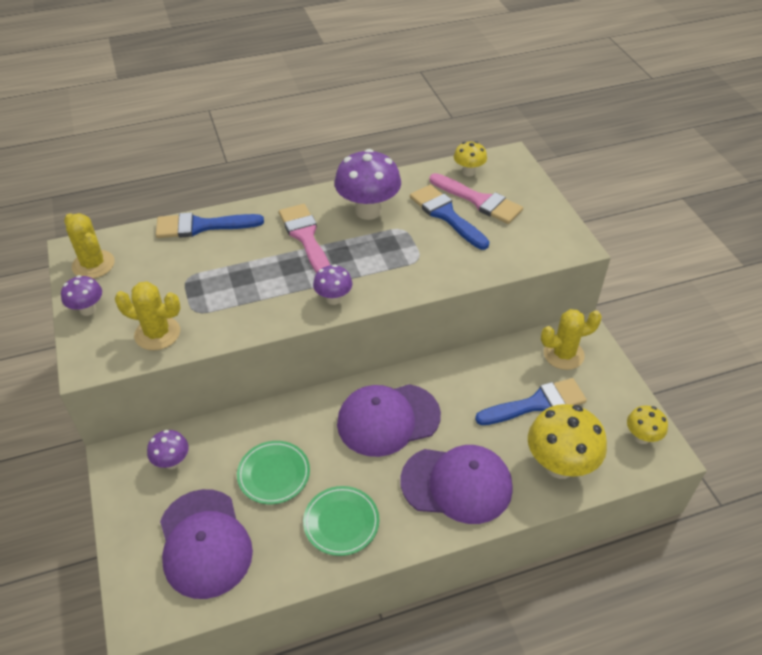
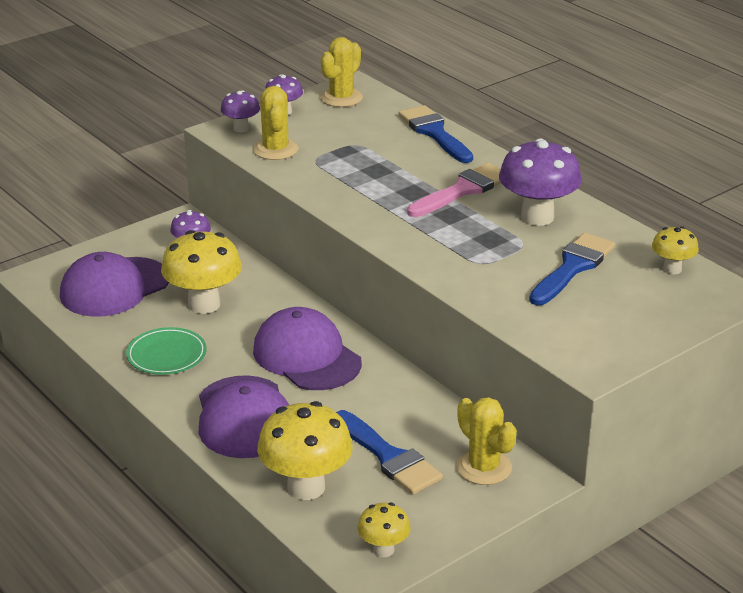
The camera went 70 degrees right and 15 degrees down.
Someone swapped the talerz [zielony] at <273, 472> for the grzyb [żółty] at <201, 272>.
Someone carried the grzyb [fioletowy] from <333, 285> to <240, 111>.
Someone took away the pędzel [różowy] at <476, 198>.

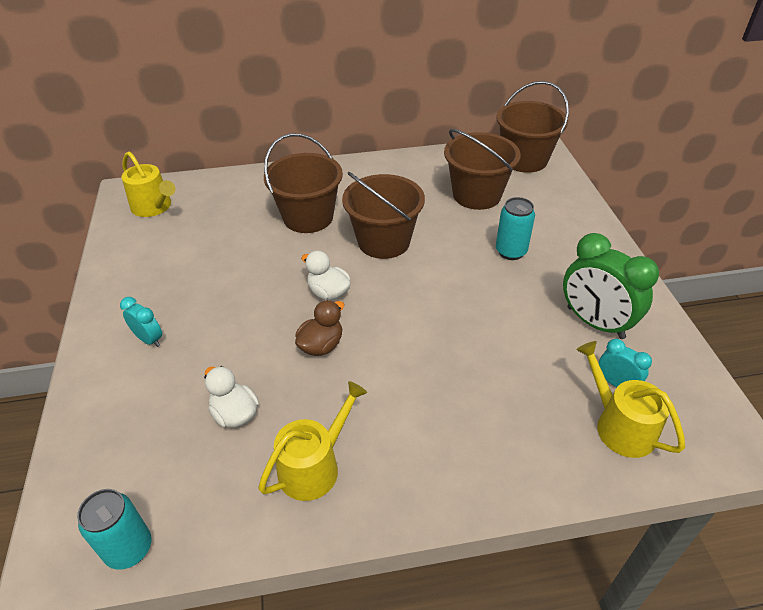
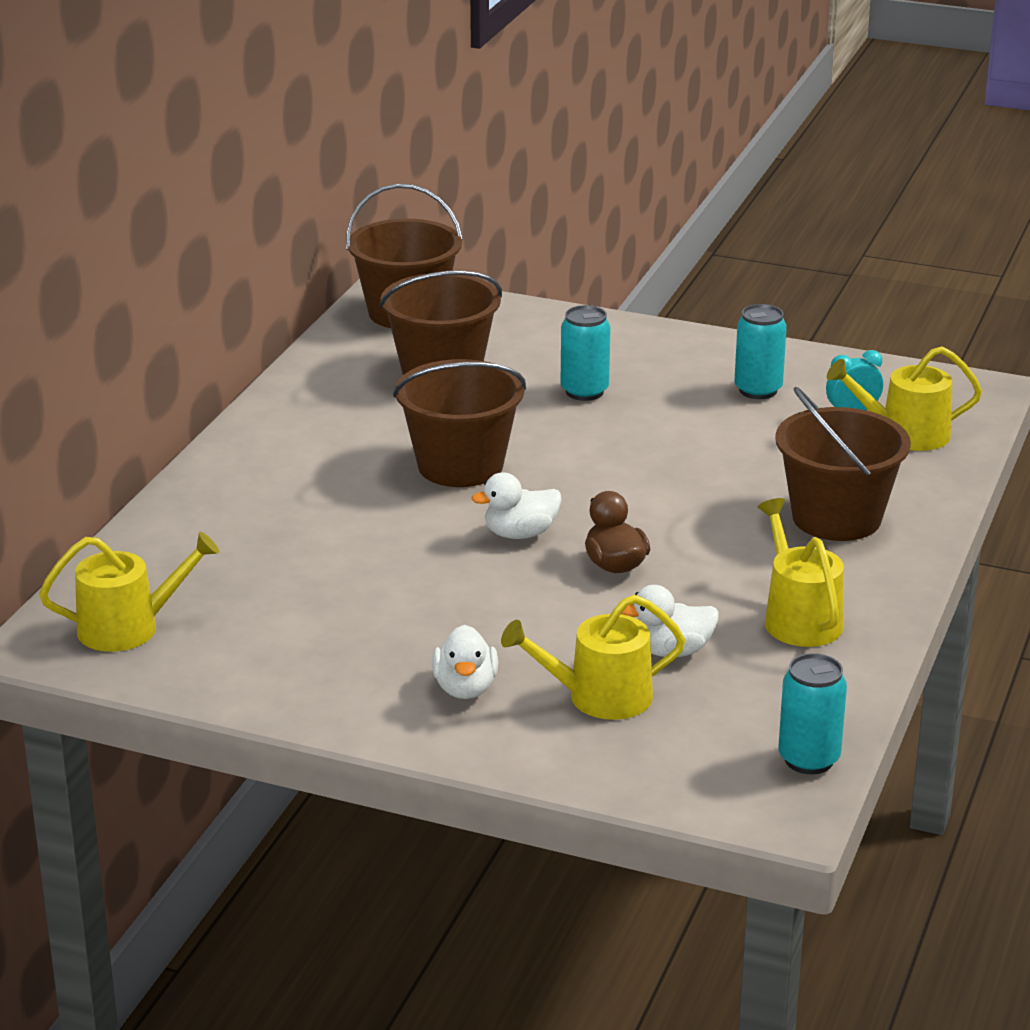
The camera went 60 degrees left and 15 degrees down.
Someone swapped the budzik [turkusowy] at <141, 322> for the kaczka [biały] at <465, 662>.
Someone carried the wiadro [brązowy] from <303, 183> to <843, 464>.
Someone swapped the budzik [zielony] at <611, 286> for the puszka [turkusowy] at <760, 351>.
Someone put down the konewka [żółty] at <593, 657>.

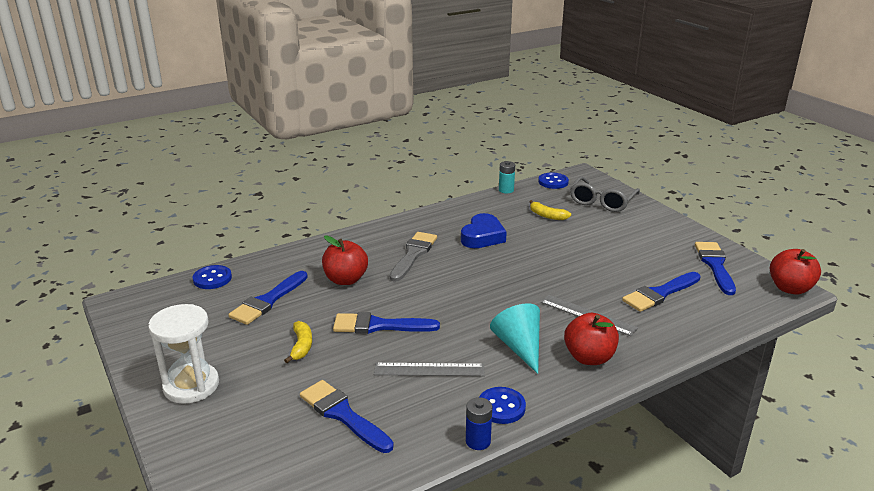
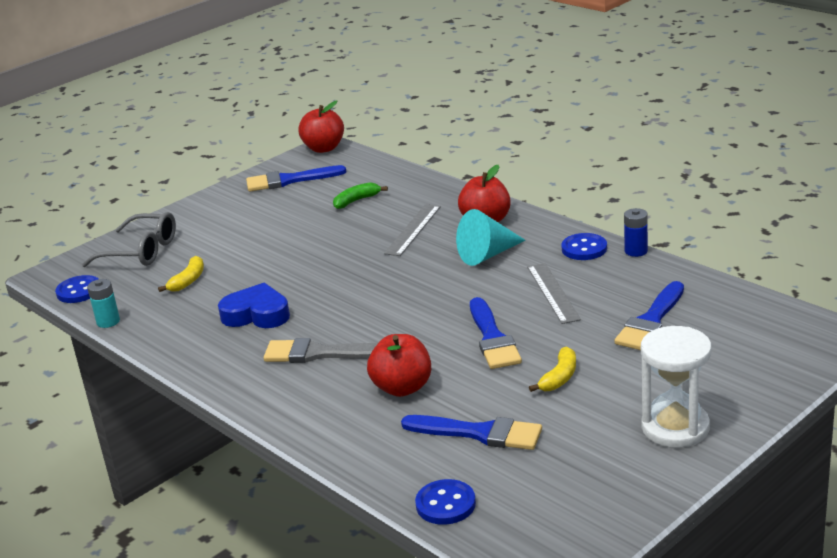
The camera went 100 degrees left and 0 degrees up.
Someone rotated the banan [żółty] at <298, 342> by 135 degrees clockwise.
Someone swapped the pędzel [niebieski] at <661, 292> for the banan [zielony] at <360, 195>.

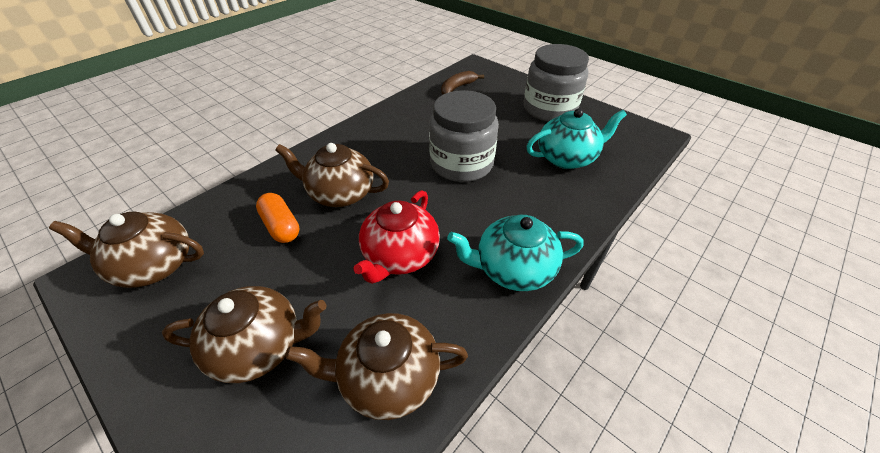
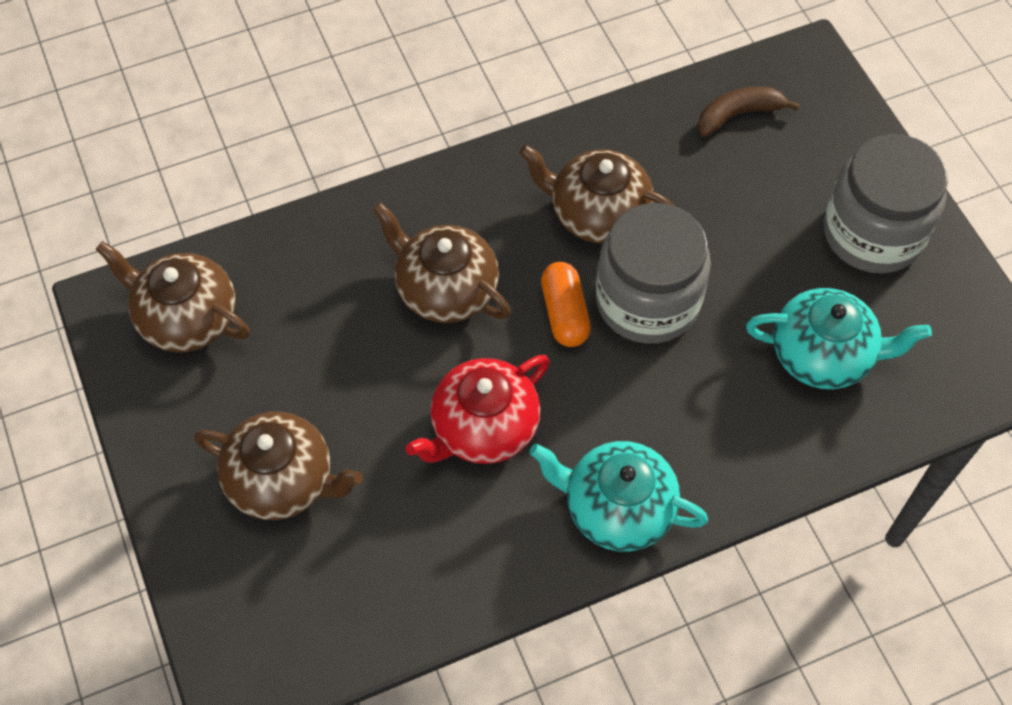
The camera went 25 degrees right and 15 degrees up.
Someone carried the kapsułka [pomarańczowy] from <277, 218> to <566, 304>.
Someone carried the imbryk [brązowy] from <376, 366> to <596, 194>.

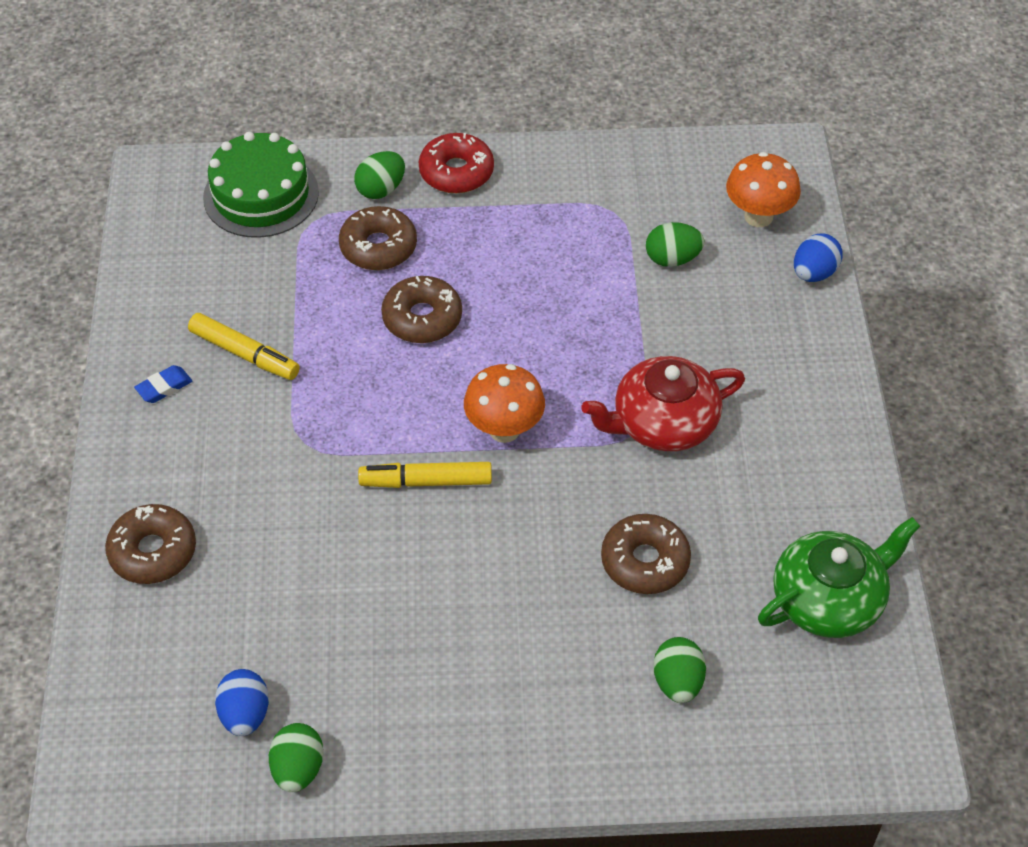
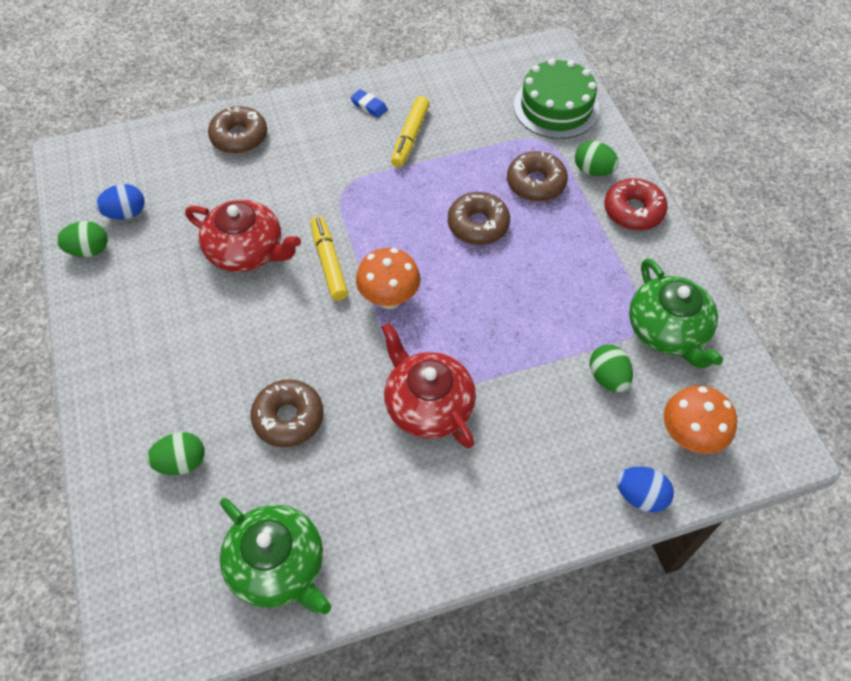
The camera went 75 degrees right and 5 degrees up.
Someone put down the imbryk [czerwony] at <243, 235>.
Someone put down the imbryk [zielony] at <676, 313>.

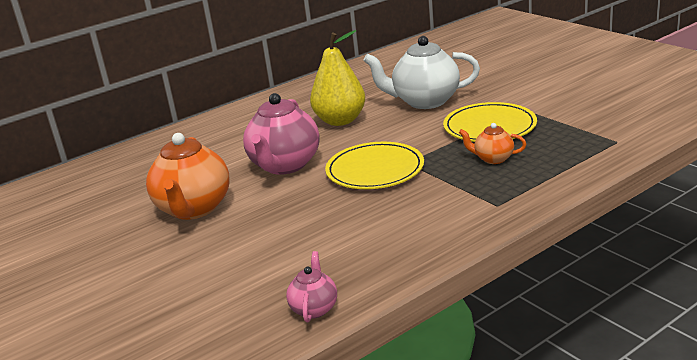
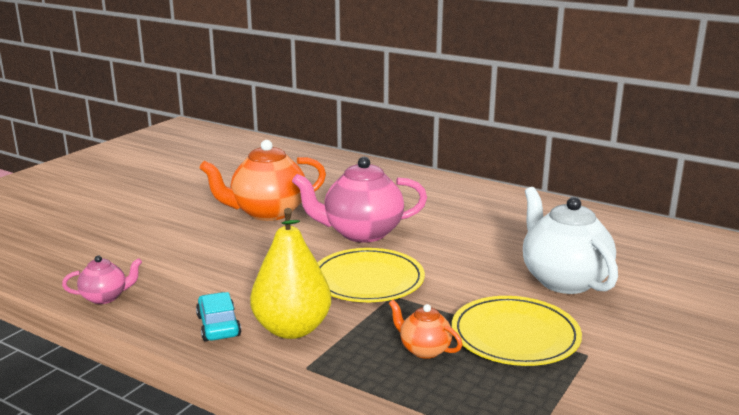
The camera went 65 degrees right and 5 degrees down.
Someone carried the gruszka [żółty] from <337, 78> to <290, 273>.
Someone rotated the imbryk [pomarańczowy] at <492, 143> by 45 degrees counterclockwise.
Someone put down the samochód [turkusowy] at <218, 317>.

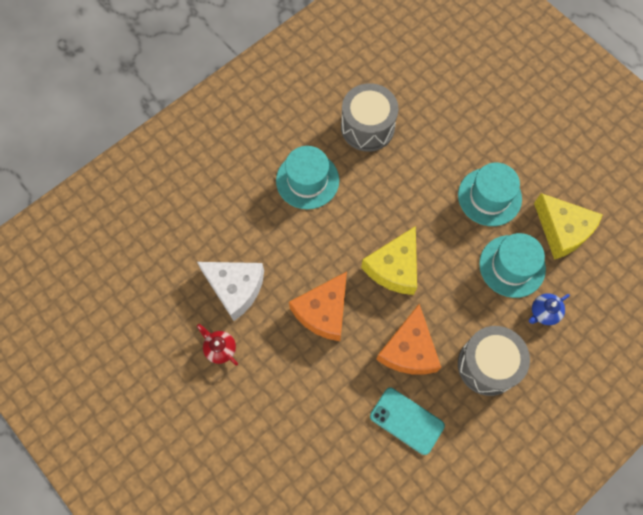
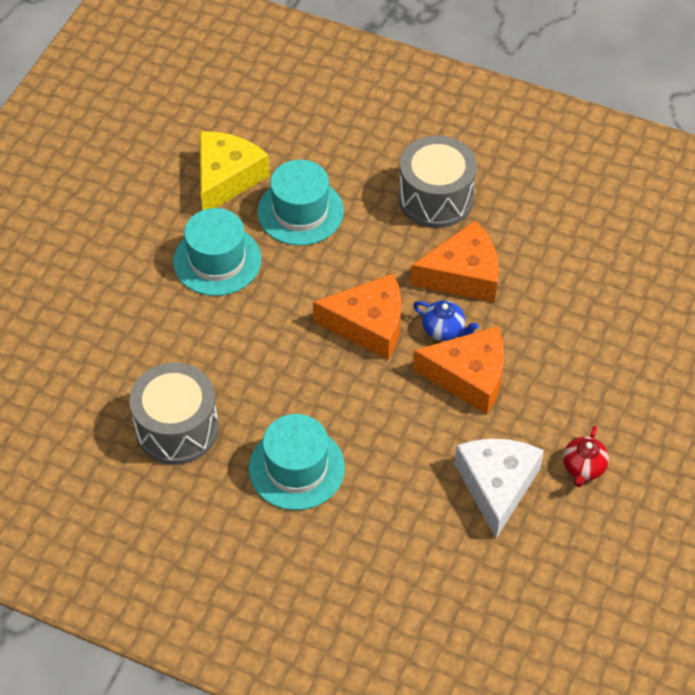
The camera went 115 degrees left and 15 degrees down.
Someone repainted the ser [żółty] at <389, 260>, which became the ser [pomarańczowy] at <357, 317>.
Someone took away the telefon [turkusowy] at <407, 421>.
Someone carried the imbryk [niebieski] from <549, 309> to <446, 320>.

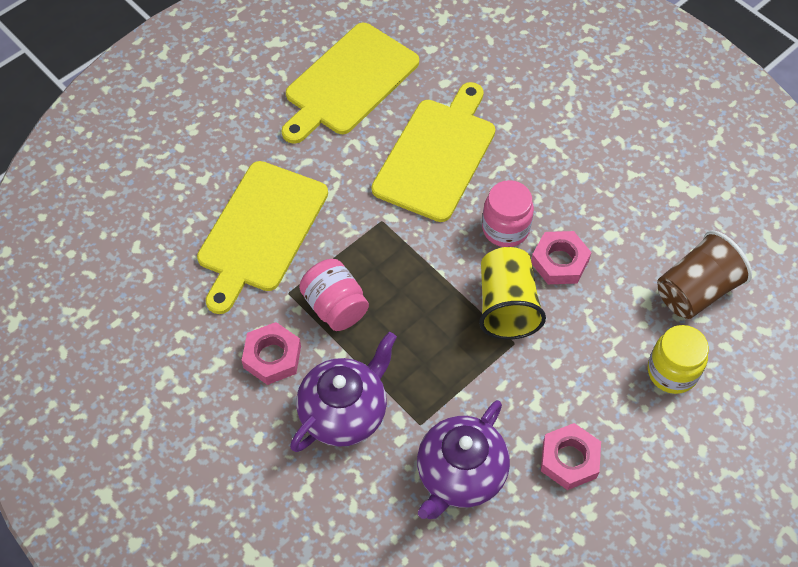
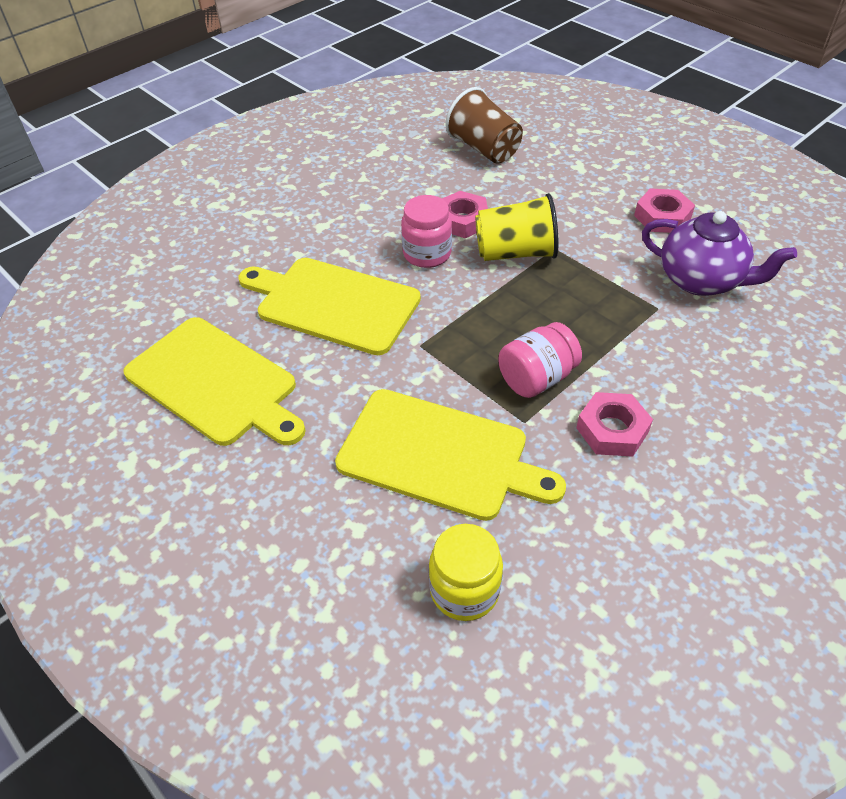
The camera went 90 degrees left and 10 degrees down.
Someone took away the imbryk [fioletowy] at <343, 392>.
Someone carried the słoik [żółty] from <678, 359> to <466, 572>.

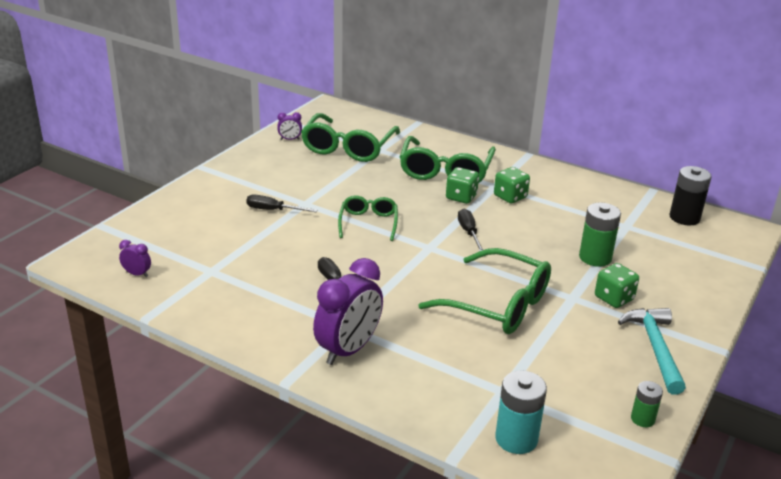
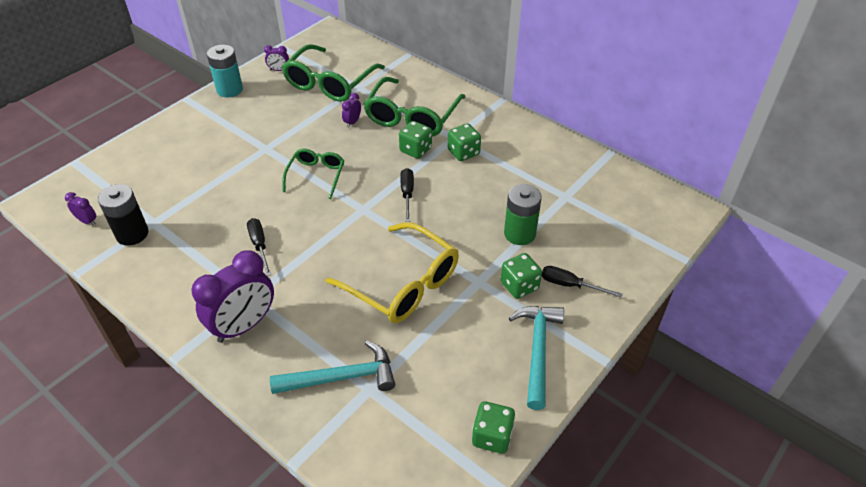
The camera went 10 degrees right and 15 degrees up.
Someone carried the śrubokręt [czarny] from <281, 203> to <582, 282>.
Someone repainted the okulary [zielony] at <484, 291>, which became the okulary [żółty] at <392, 272>.
Someone carried the bateria [turkusowy] from <521, 412> to <225, 71>.
Someone swapped the bateria [zielony] at <647, 404> for the kostka do gry [zielony] at <493, 427>.
Someone carried the bateria [czarny] from <690, 195> to <123, 215>.
Someone put down the młotek [turkusowy] at <332, 367>.
Someone put down the budzik [fioletowy] at <351, 110>.

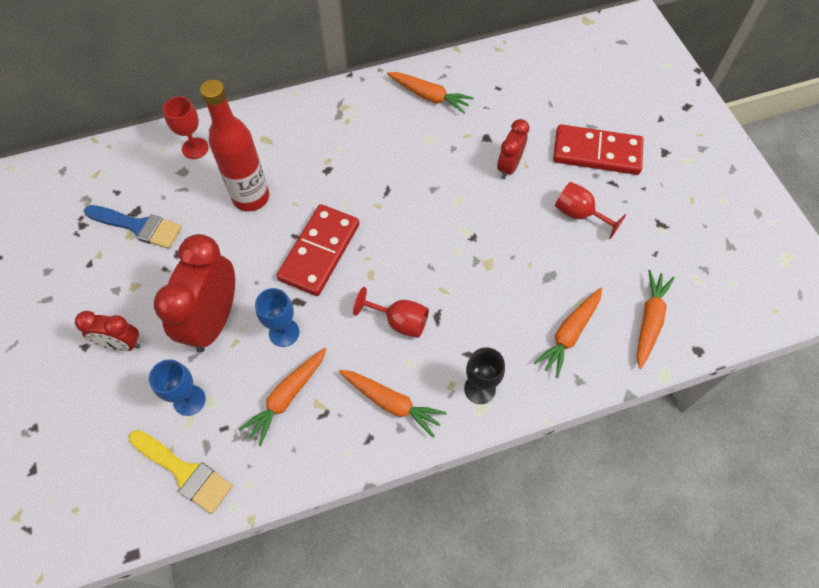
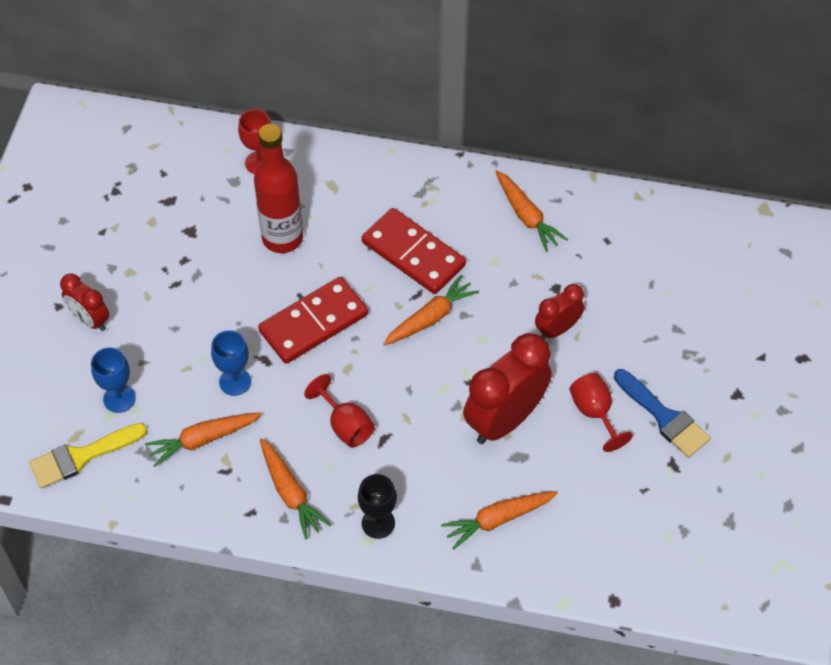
The camera went 30 degrees right and 5 degrees down.
Someone carried the pędzel [niebieski] from <133, 227> to <662, 413>.
Someone rotated the pędzel [żółty] at <181, 472> by 90 degrees clockwise.
Someone carried the budzik [czerwony] from <194, 293> to <507, 388>.
Someone carried the kostka domina [czerwony] from <598, 149> to <414, 251>.
Someone carried the marchewka [pomarańczowy] from <656, 319> to <431, 310>.

